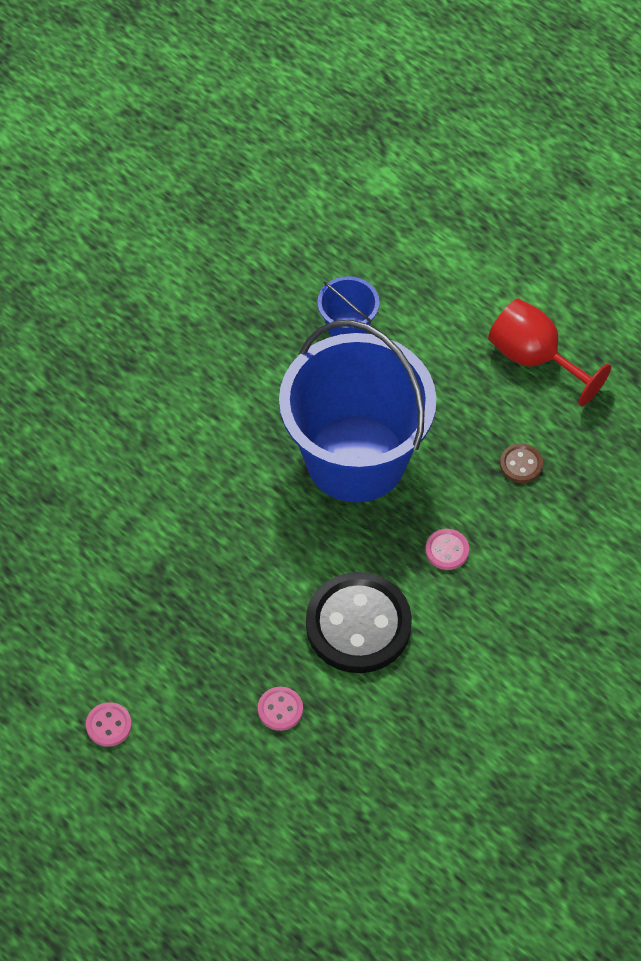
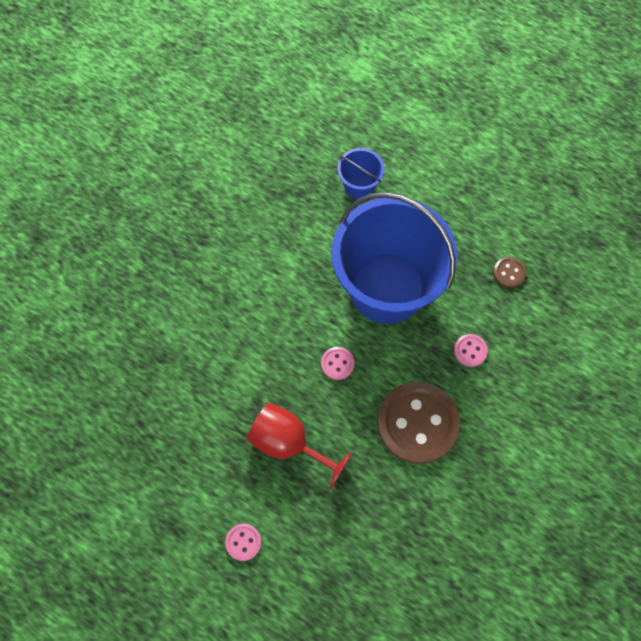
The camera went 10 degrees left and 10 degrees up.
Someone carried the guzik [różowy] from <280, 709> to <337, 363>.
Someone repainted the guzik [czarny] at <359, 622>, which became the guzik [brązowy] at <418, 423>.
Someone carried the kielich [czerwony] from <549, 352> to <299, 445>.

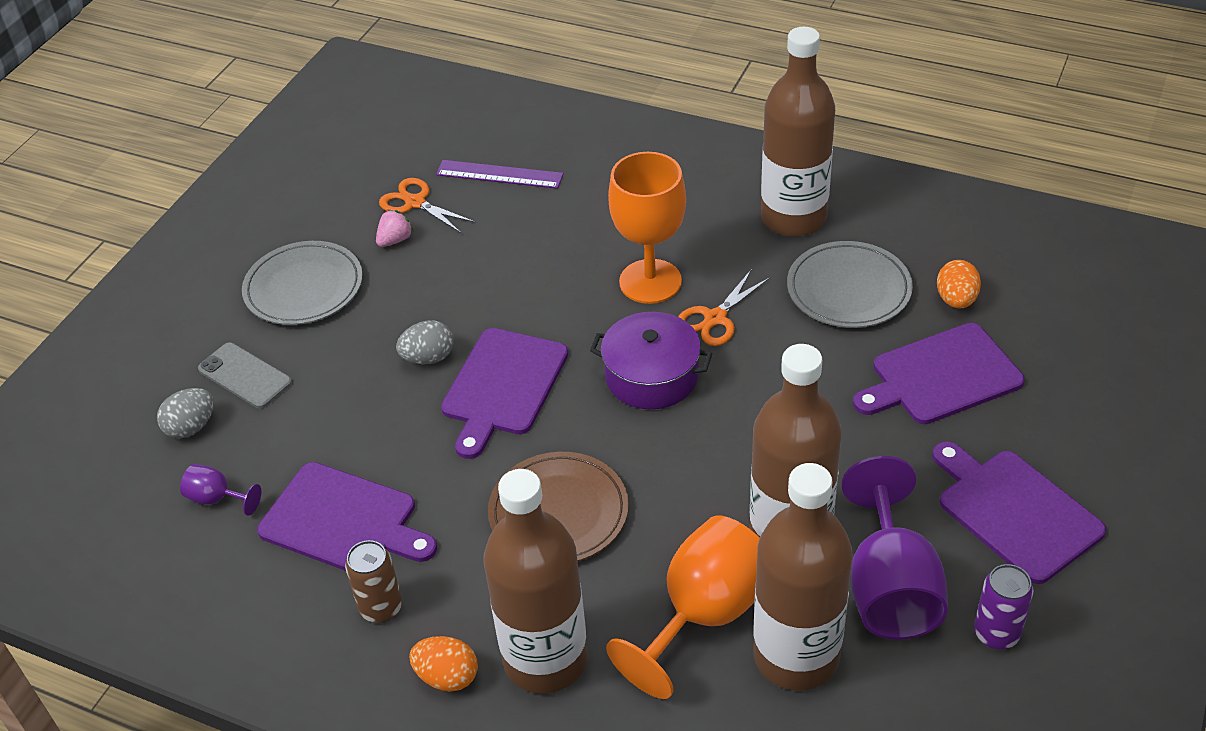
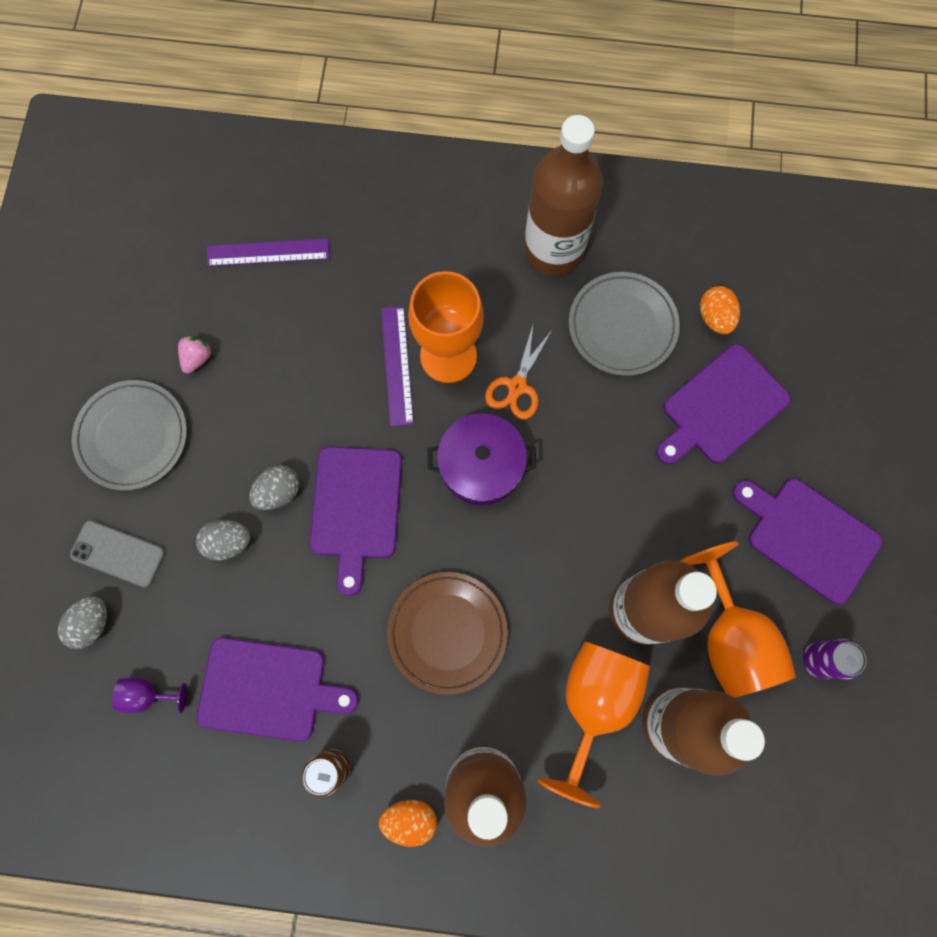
The camera went 20 degrees left and 30 degrees up.
Someone took away the nożyczki [pomarańczowy] at <427, 205>.
Someone repainted the kielich [fioletowy] at <894, 548>, which became the kielich [pomarańczowy] at <738, 619>.
Someone put down the jajko [szary] at <223, 540>.
Someone put down the linijka [fioletowy] at <397, 366>.

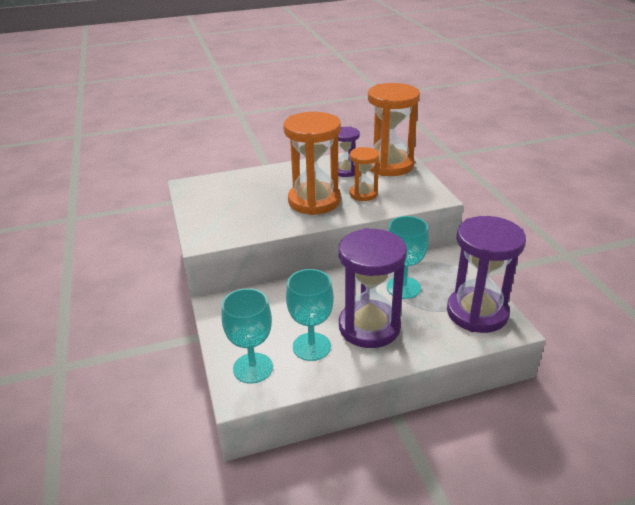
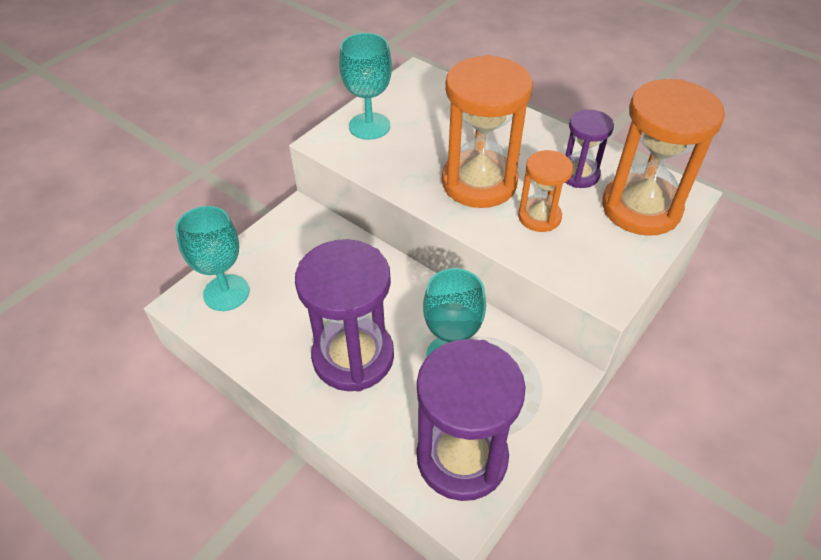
The camera went 55 degrees right and 15 degrees up.
Someone carried the kielich [turkusowy] from <310, 315> to <365, 86>.

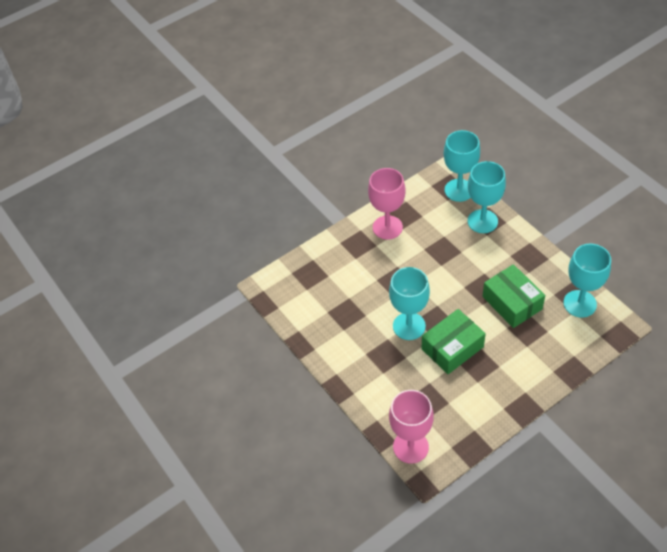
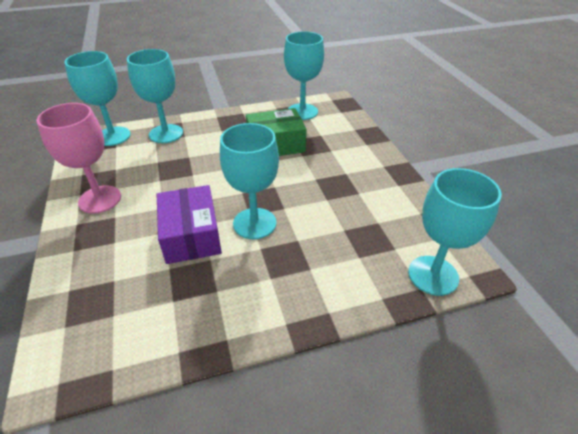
The camera went 75 degrees left and 10 degrees down.
Someone repainted the kielich [różowy] at <411, 427>, which became the kielich [turkusowy] at <455, 232>.
Someone took away the pudełko [zielony] at <454, 341>.
Someone put down the pudełko [fioletowy] at <189, 224>.

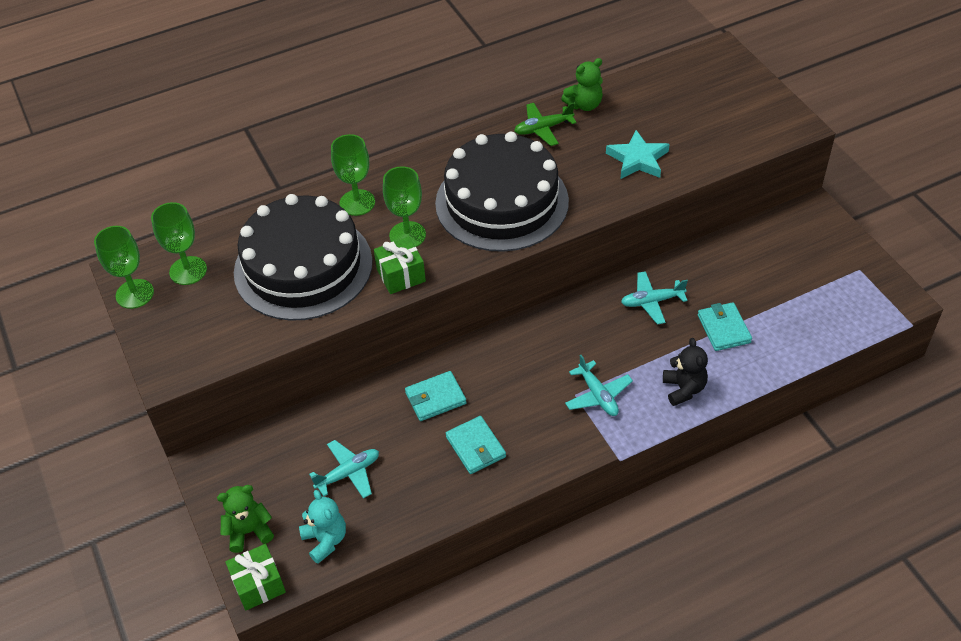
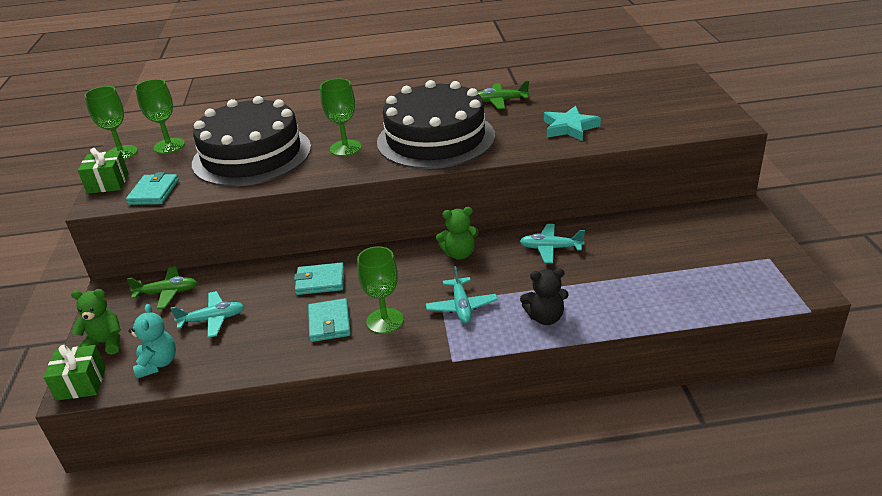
The camera went 20 degrees right and 15 degrees down.
Someone carried the kielich [zielony] from <353, 175> to <380, 290>.
Someone carried the prezent [zielony] from <400, 265> to <103, 171>.
Someone carried the miś [zielony] from <582, 84> to <457, 233>.
Someone rotated the miś [czarny] at <685, 372> by 75 degrees clockwise.
Someone carried the portfel [turkusowy] from <725, 326> to <152, 188>.
Someone put down the samolot [zielony] at <162, 287>.

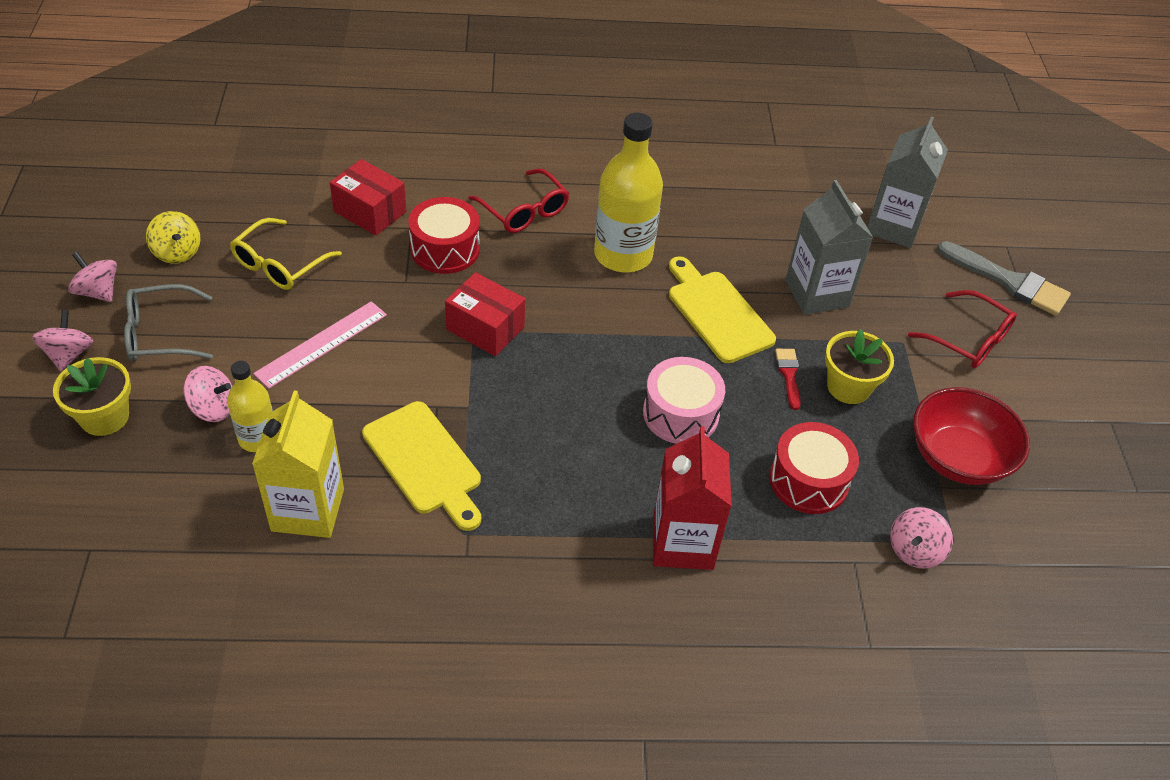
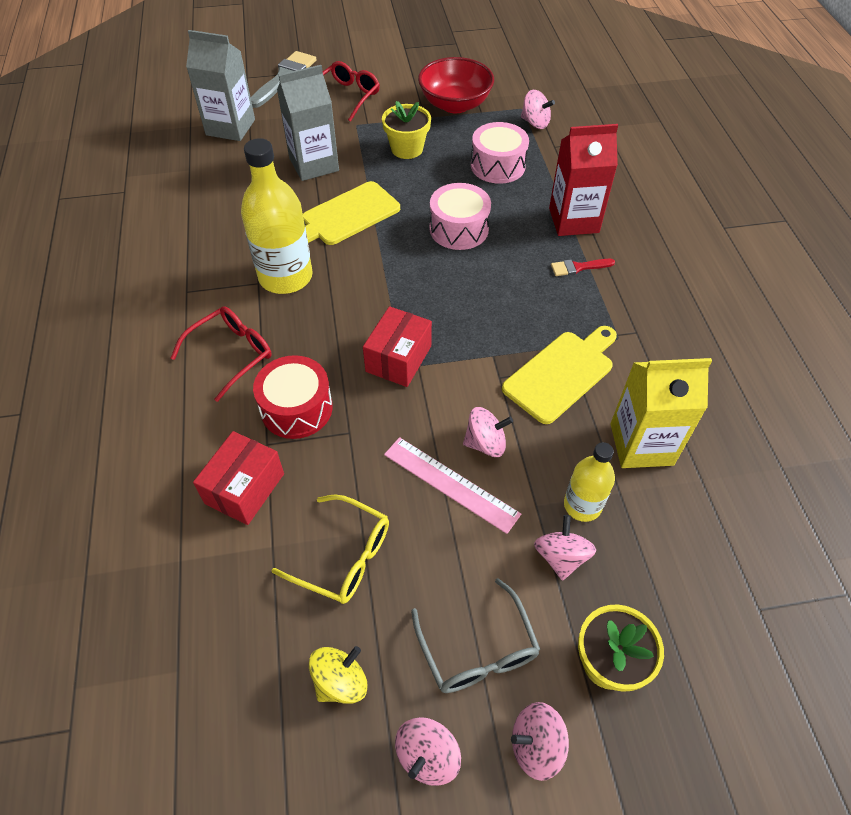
The camera went 95 degrees left and 5 degrees up.
Someone repainted the bęben [czerwony] at <814, 468>, which became the bęben [różowy] at <500, 153>.
Someone carried the pędzel [czerwony] from <788, 379> to <583, 267>.
Someone put down the bączek [różowy] at <488, 432>.

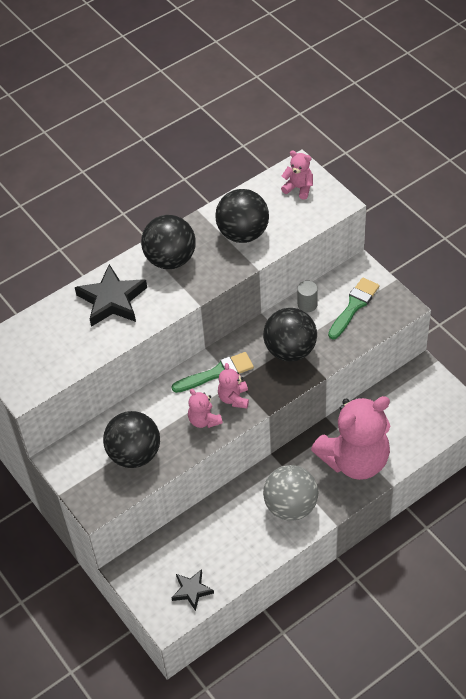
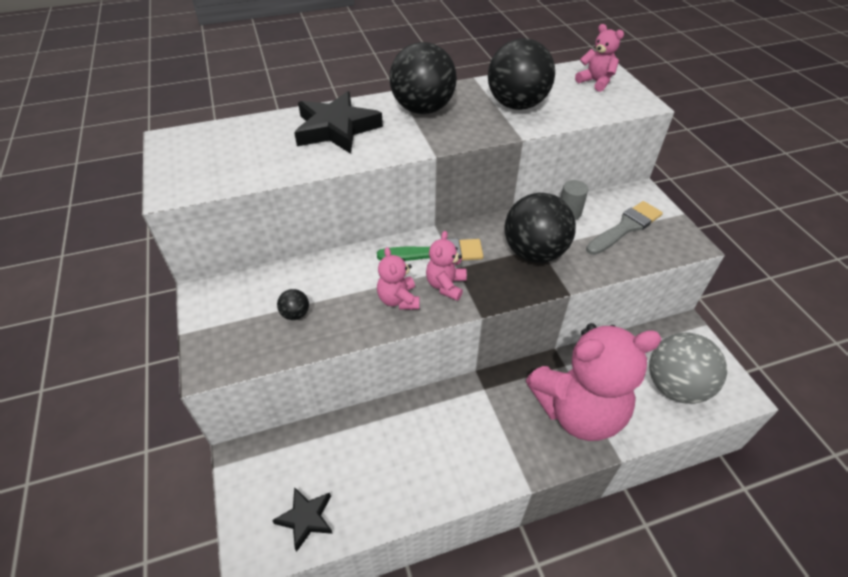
The camera went 15 degrees right and 5 degrees down.
Someone scaled the piłka [czarny] at <131, 439> by 0.41.
Someone carried the piłka [szary] from <291, 493> to <688, 368>.
Someone repainted the pędzel [zielony] at <354, 309>, which became the pędzel [szary] at <624, 228>.

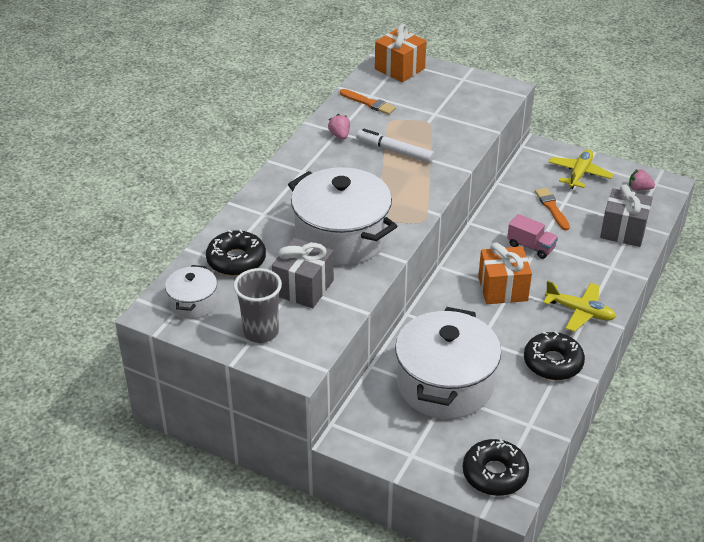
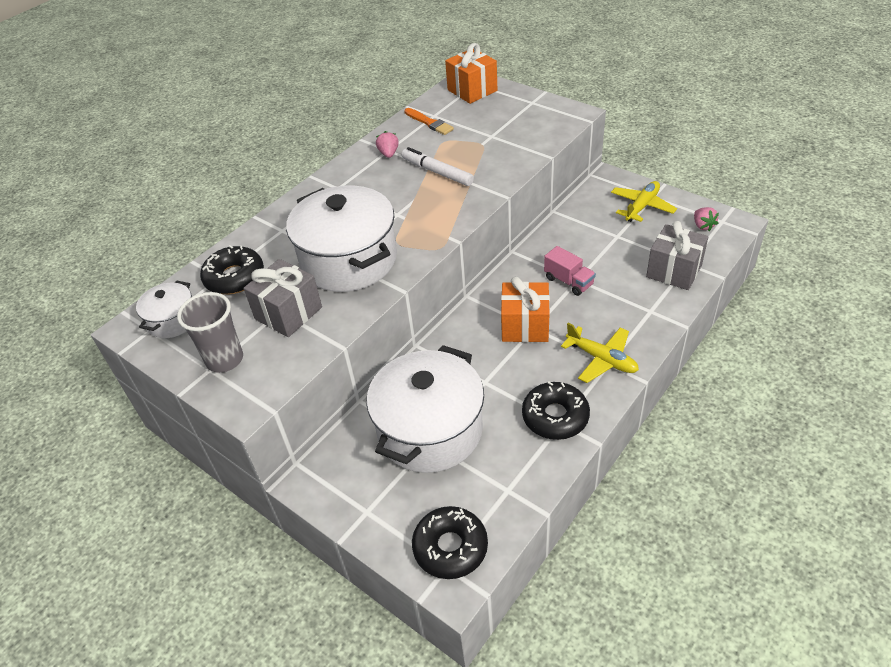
The camera went 15 degrees right and 5 degrees up.
Someone took away the pędzel [pomarańczowy] at <552, 209>.
Someone rotated the truskawka [różowy] at <642, 180> by 135 degrees counterclockwise.

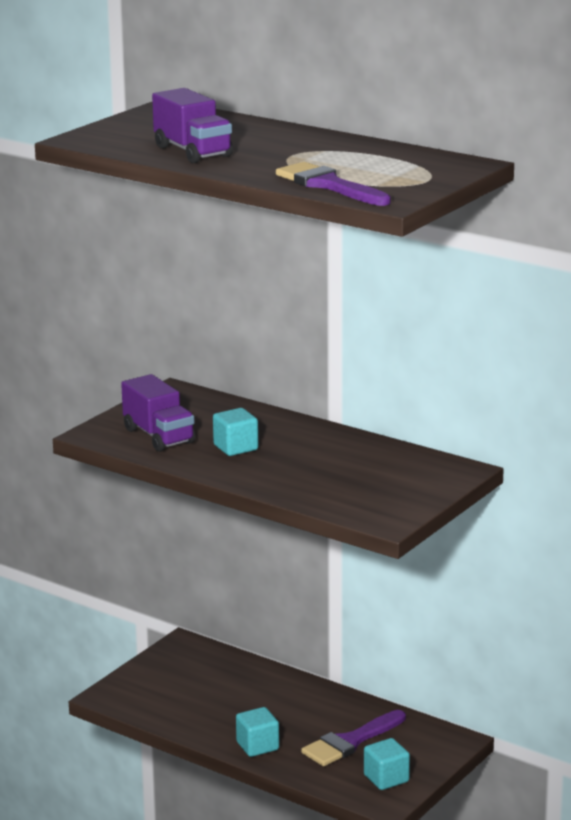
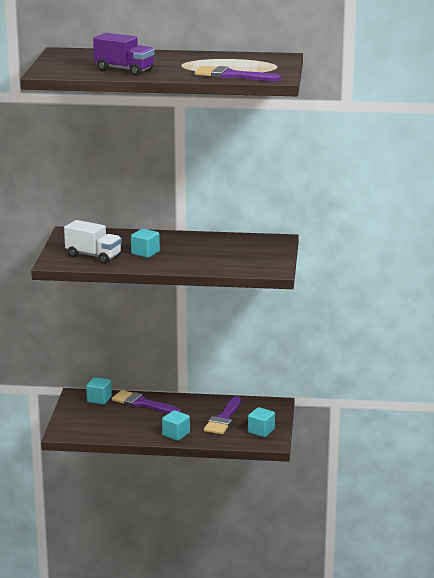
The camera went 30 degrees left and 0 degrees up.
Someone repainted the ciężarówka [fioletowy] at <158, 413>, which became the ciężarówka [biały] at <93, 242>.
Someone put down the sześcian [turkusowy] at <99, 391>.
Someone put down the pędzel [fioletowy] at <146, 402>.

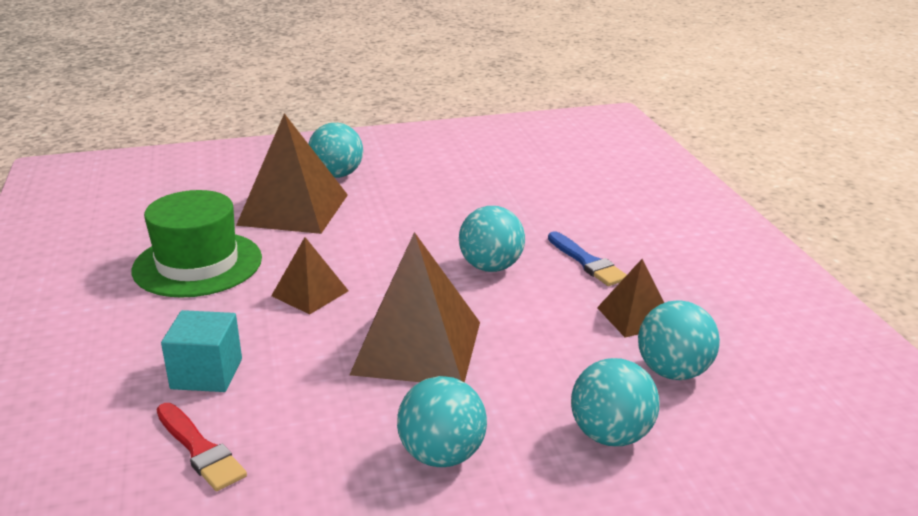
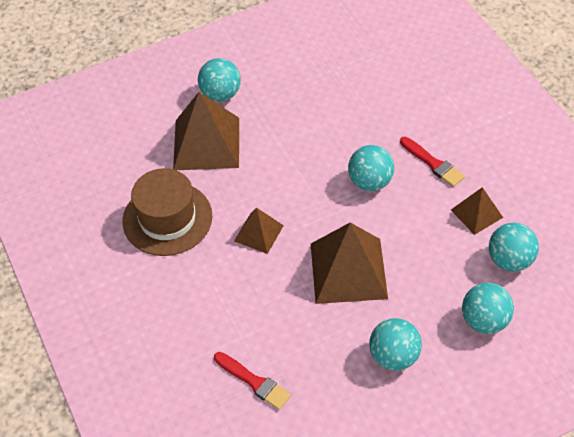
The camera went 10 degrees left and 25 degrees up.
Someone repainted the kapelusz [zielony] at <197, 244>, which became the kapelusz [brązowy] at <167, 212>.
Someone took away the sześcian [turkusowy] at <201, 351>.
Someone repainted the pędzel [niebieski] at <587, 258>, which became the pędzel [czerwony] at <432, 162>.

